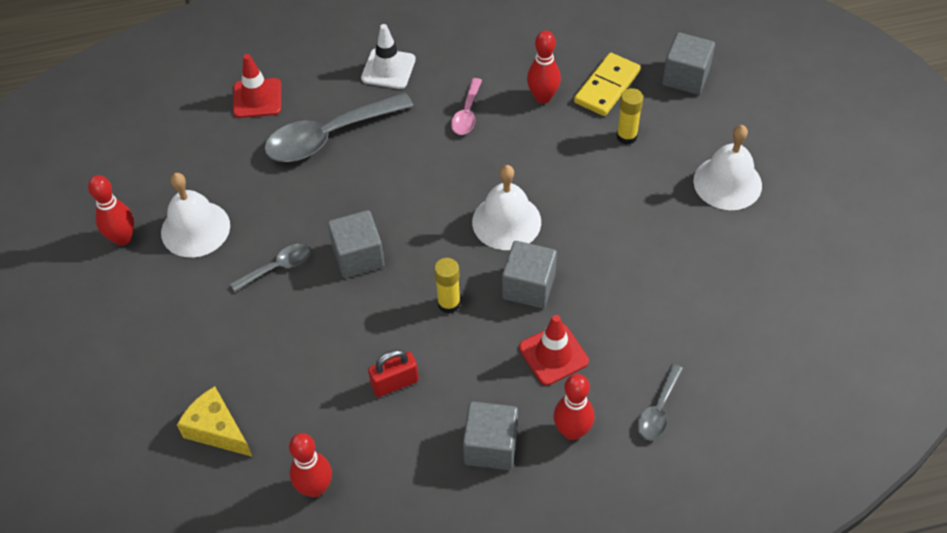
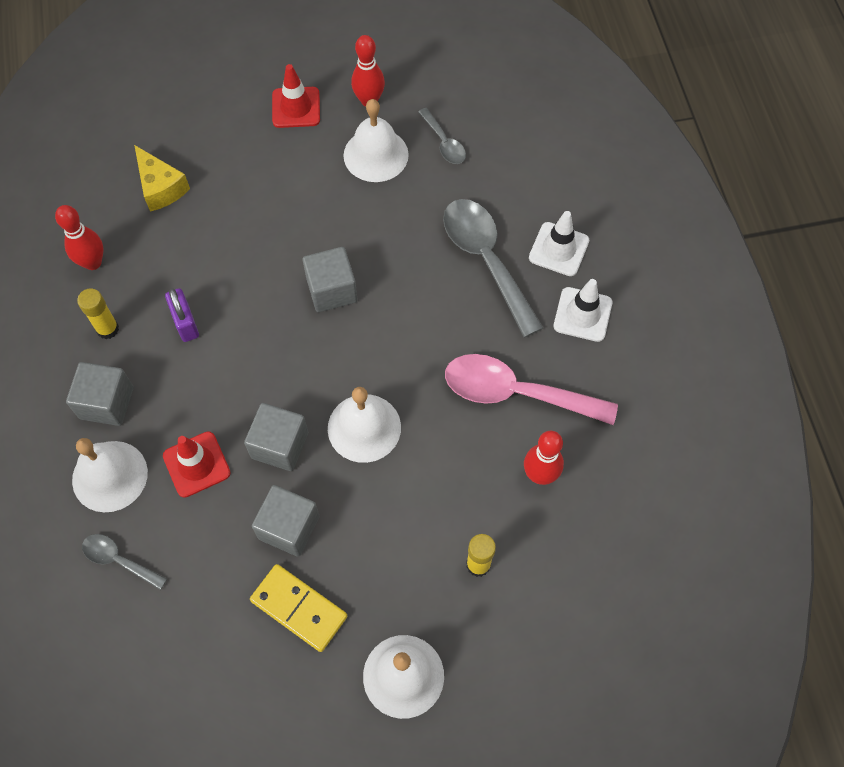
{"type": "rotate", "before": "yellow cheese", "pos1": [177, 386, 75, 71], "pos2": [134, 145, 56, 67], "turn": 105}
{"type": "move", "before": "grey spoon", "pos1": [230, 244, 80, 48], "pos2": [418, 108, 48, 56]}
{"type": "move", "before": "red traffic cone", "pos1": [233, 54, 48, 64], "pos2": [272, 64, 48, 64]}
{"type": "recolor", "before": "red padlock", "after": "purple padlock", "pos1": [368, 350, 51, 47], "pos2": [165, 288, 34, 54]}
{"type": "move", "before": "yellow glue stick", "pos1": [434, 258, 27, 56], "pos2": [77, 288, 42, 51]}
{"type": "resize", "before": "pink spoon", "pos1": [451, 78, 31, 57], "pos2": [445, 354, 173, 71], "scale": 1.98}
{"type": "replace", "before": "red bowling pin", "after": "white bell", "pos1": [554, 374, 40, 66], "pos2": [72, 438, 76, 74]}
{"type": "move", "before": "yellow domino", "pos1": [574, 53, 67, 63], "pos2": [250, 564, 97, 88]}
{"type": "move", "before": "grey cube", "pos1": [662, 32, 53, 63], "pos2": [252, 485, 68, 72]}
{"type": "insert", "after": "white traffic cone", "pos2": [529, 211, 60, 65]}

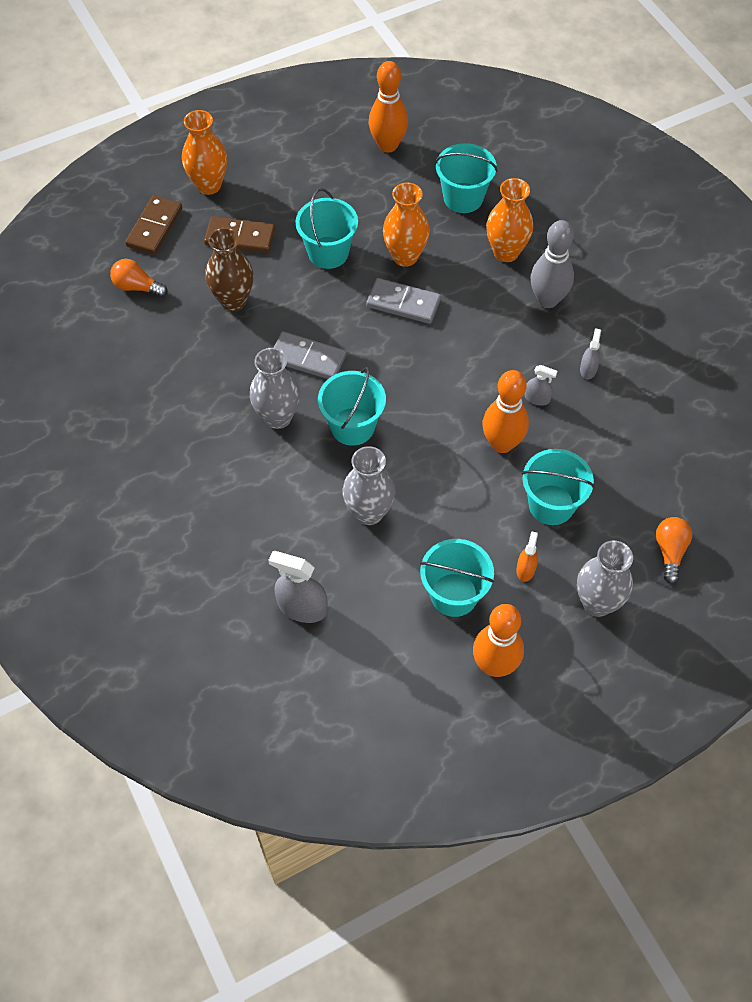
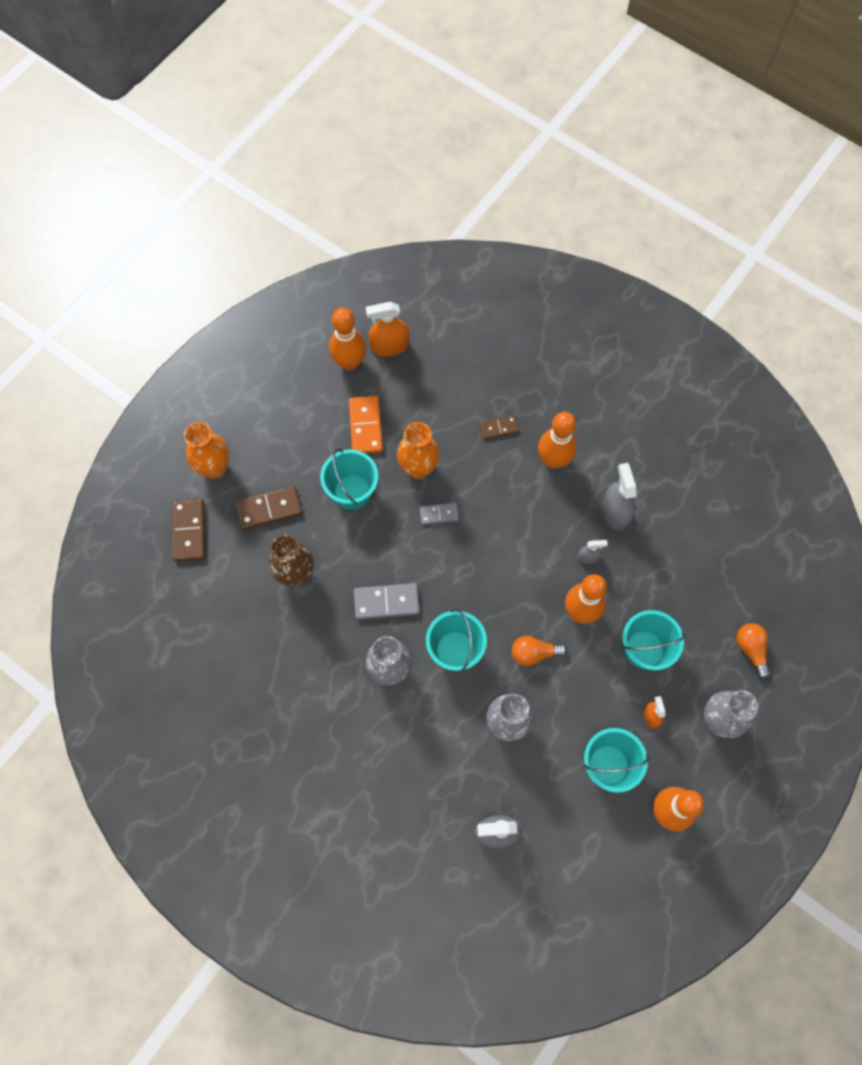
{"type": "move", "before": "orange light bulb", "pos1": [110, 259, 57, 38], "pos2": [512, 636, 55, 30]}
{"type": "resize", "before": "grey domino", "pos1": [366, 278, 75, 46], "pos2": [420, 503, 39, 22], "scale": 0.61}
{"type": "delete", "before": "turquoise bucket", "pos1": [435, 143, 63, 70]}
{"type": "replace", "before": "orange vase", "after": "brown domino", "pos1": [486, 178, 47, 84], "pos2": [479, 415, 40, 25]}
{"type": "recolor", "before": "grey bowling pin", "after": "orange bowling pin", "pos1": [530, 220, 44, 88], "pos2": [538, 412, 39, 57]}
{"type": "resize", "before": "grey spray bottle", "pos1": [580, 328, 21, 51], "pos2": [602, 463, 35, 68], "scale": 1.78}
{"type": "insert", "after": "orange domino", "pos2": [349, 396, 34, 58]}
{"type": "insert", "after": "orange spray bottle", "pos2": [366, 302, 43, 54]}

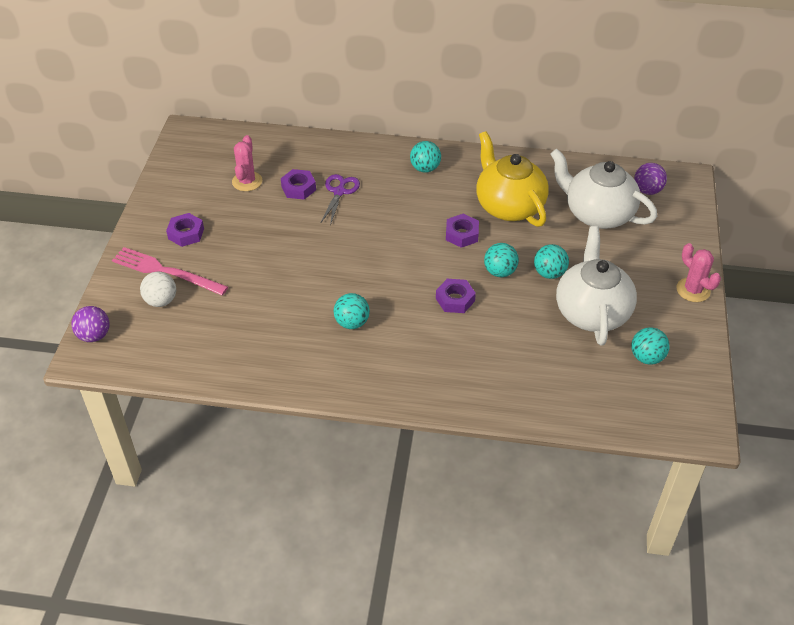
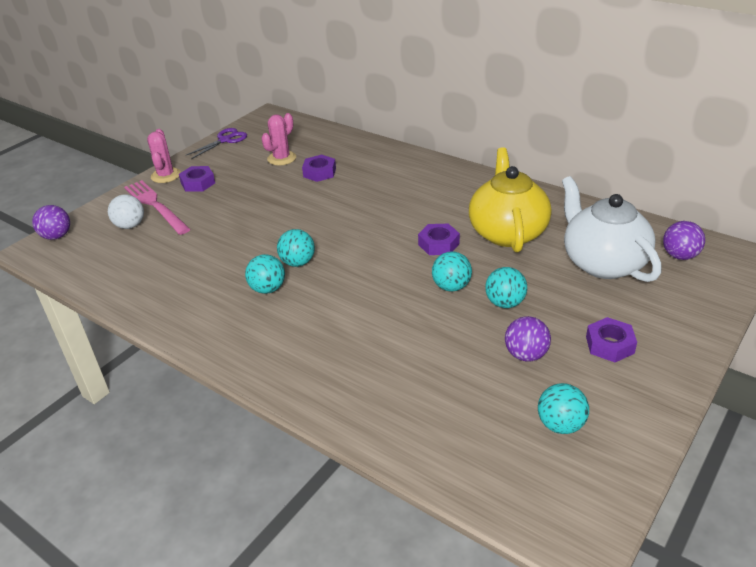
{"type": "move", "before": "purple scissors", "pos1": [321, 174, 39, 52], "pos2": [186, 128, 61, 31]}
{"type": "move", "before": "turquoise ball", "pos1": [410, 141, 31, 32], "pos2": [277, 229, 38, 38]}
{"type": "move", "before": "purple nut", "pos1": [436, 279, 40, 34], "pos2": [586, 317, 51, 45]}
{"type": "replace", "before": "white teapot", "after": "purple ball", "pos1": [556, 226, 81, 120], "pos2": [505, 316, 46, 45]}
{"type": "move", "before": "pink cactus", "pos1": [676, 243, 45, 59], "pos2": [147, 129, 34, 54]}

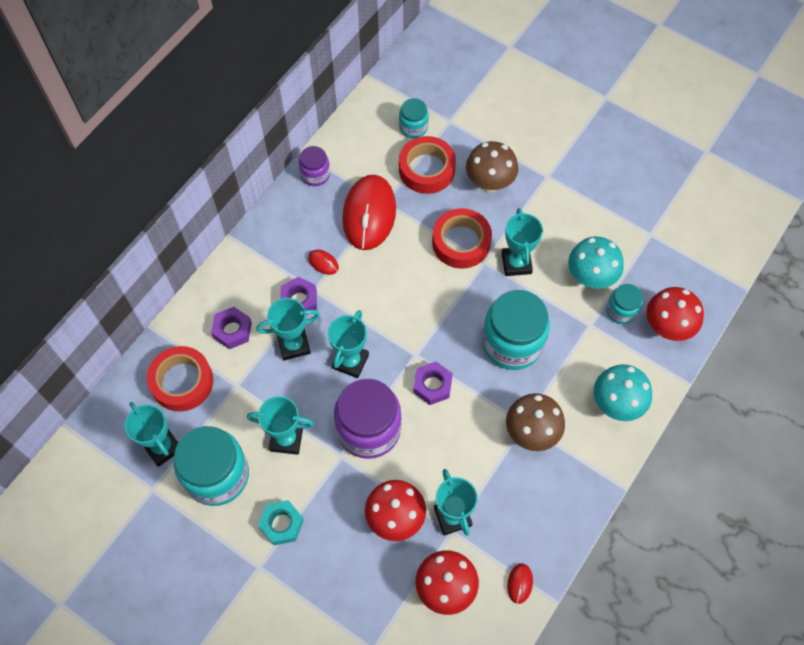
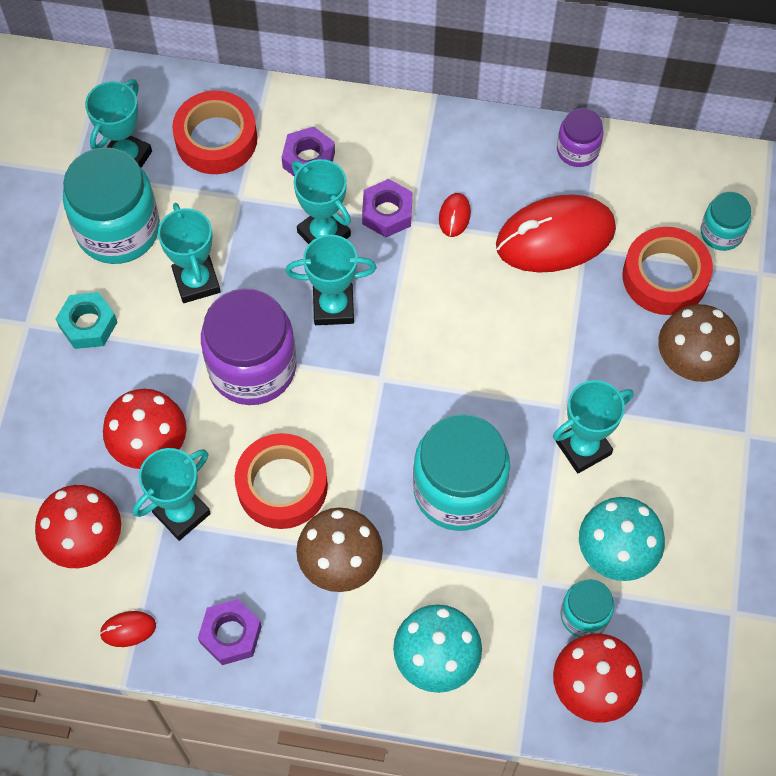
{"type": "move", "before": "purple nut", "pos1": [414, 362, 39, 43], "pos2": [198, 599, 64, 66]}
{"type": "move", "before": "red tape", "pos1": [432, 208, 60, 61], "pos2": [235, 433, 93, 96]}

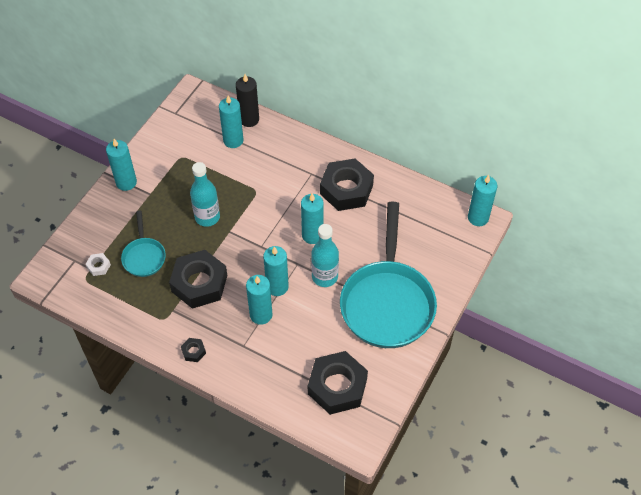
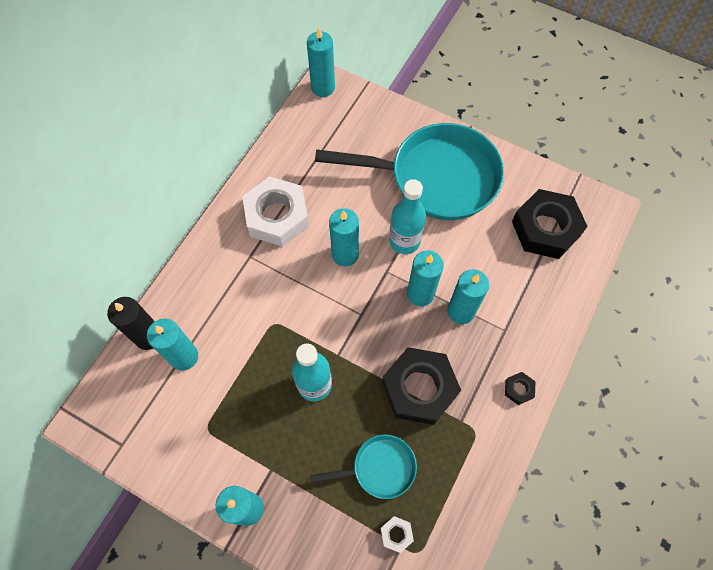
{"type": "recolor", "before": "black nut", "after": "white nut", "pos1": [320, 159, 54, 52], "pos2": [242, 176, 67, 71]}

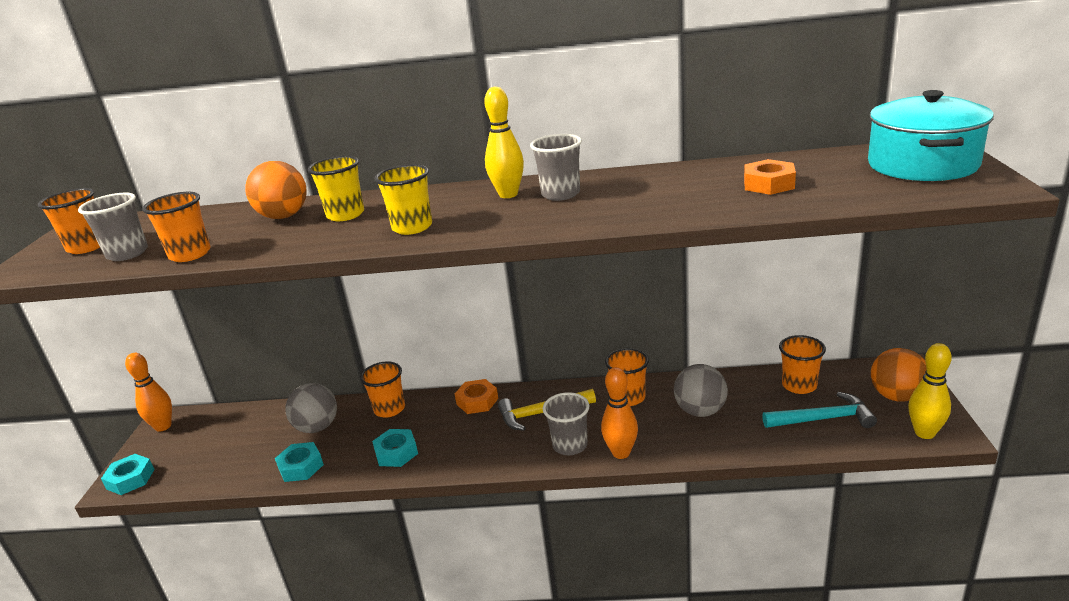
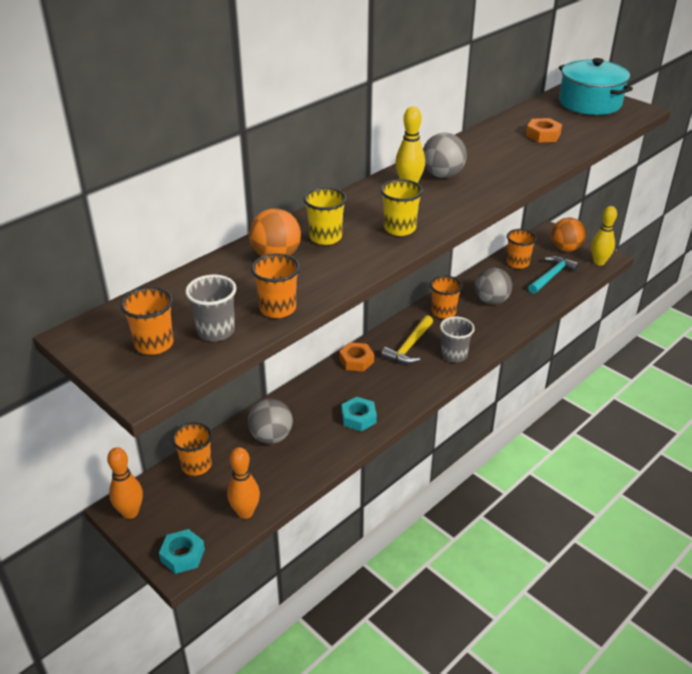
{"type": "delete", "before": "turquoise nut", "pos1": [275, 442, 49, 40]}
{"type": "move", "before": "orange cup", "pos1": [360, 361, 45, 57], "pos2": [172, 422, 40, 54]}
{"type": "replace", "before": "grey cup", "after": "grey ball", "pos1": [530, 134, 52, 67], "pos2": [423, 132, 44, 46]}
{"type": "move", "before": "orange bowling pin", "pos1": [601, 367, 37, 92], "pos2": [227, 447, 33, 72]}

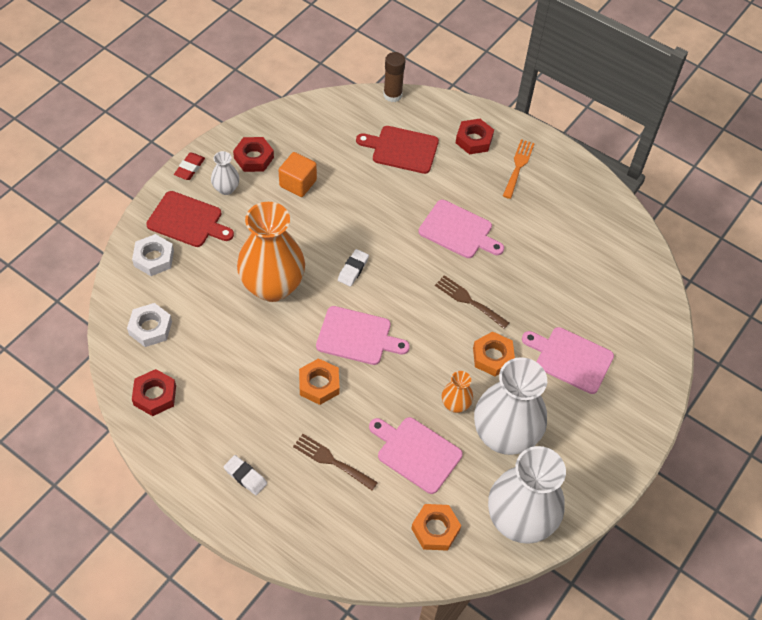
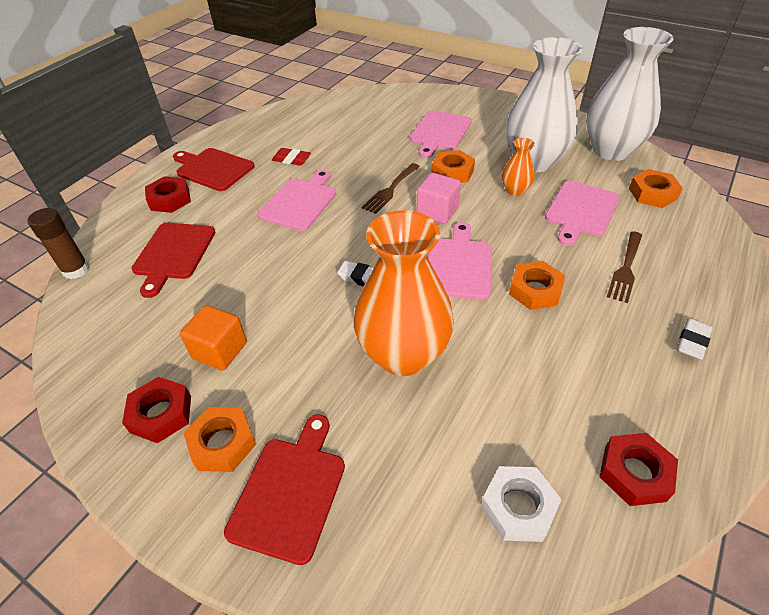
{"type": "delete", "before": "white nut", "pos1": [132, 234, 42, 42]}
{"type": "move", "before": "red eraser", "pos1": [174, 152, 31, 28], "pos2": [272, 148, 39, 18]}
{"type": "replace", "before": "white vase", "after": "orange nut", "pos1": [211, 151, 28, 44], "pos2": [183, 407, 73, 65]}
{"type": "replace", "before": "orange fork", "after": "red cutting board", "pos1": [503, 139, 32, 60], "pos2": [173, 148, 82, 43]}
{"type": "insert", "after": "pink cube", "pos2": [417, 173, 44, 51]}

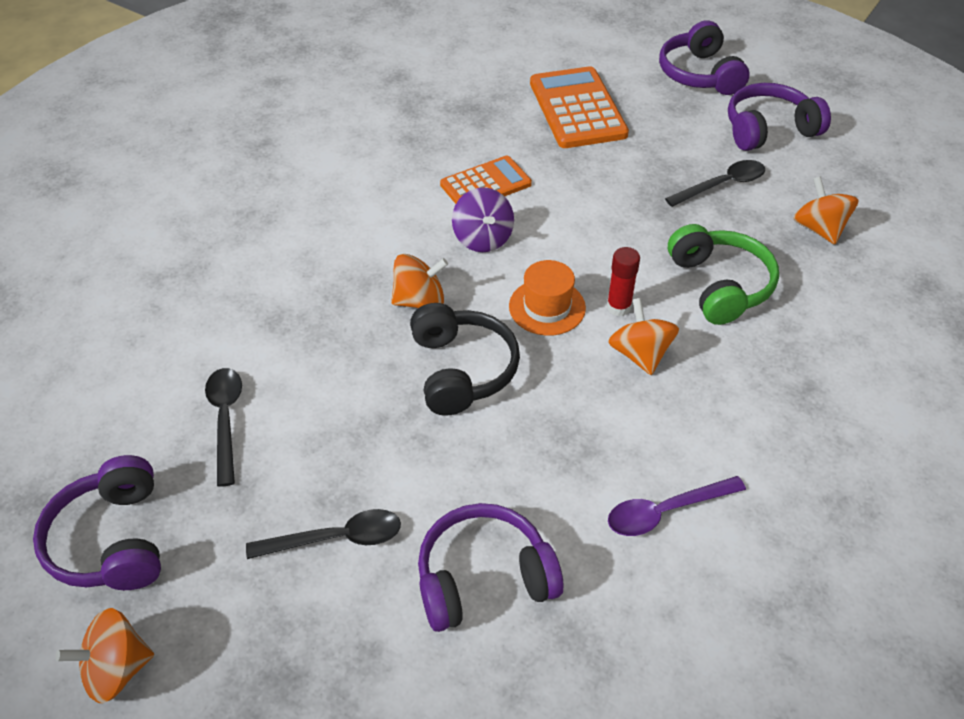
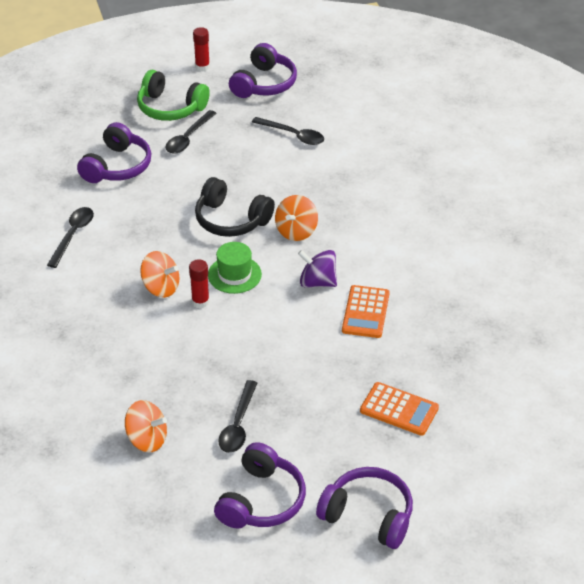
{"type": "rotate", "before": "purple headphones", "pos1": [33, 455, 128, 135], "pos2": [229, 43, 68, 55], "turn": 90}
{"type": "replace", "before": "orange spinning top", "after": "red glue stick", "pos1": [56, 608, 98, 95], "pos2": [193, 27, 17, 44]}
{"type": "recolor", "before": "orange hat", "after": "green hat", "pos1": [509, 260, 77, 76], "pos2": [208, 242, 54, 52]}
{"type": "resize", "before": "orange calculator", "pos1": [530, 66, 99, 82], "pos2": [360, 382, 79, 54], "scale": 0.65}
{"type": "recolor", "before": "purple spoon", "after": "black spoon", "pos1": [608, 476, 138, 60], "pos2": [47, 207, 47, 61]}
{"type": "move", "before": "green headphones", "pos1": [668, 224, 111, 101], "pos2": [137, 70, 73, 51]}

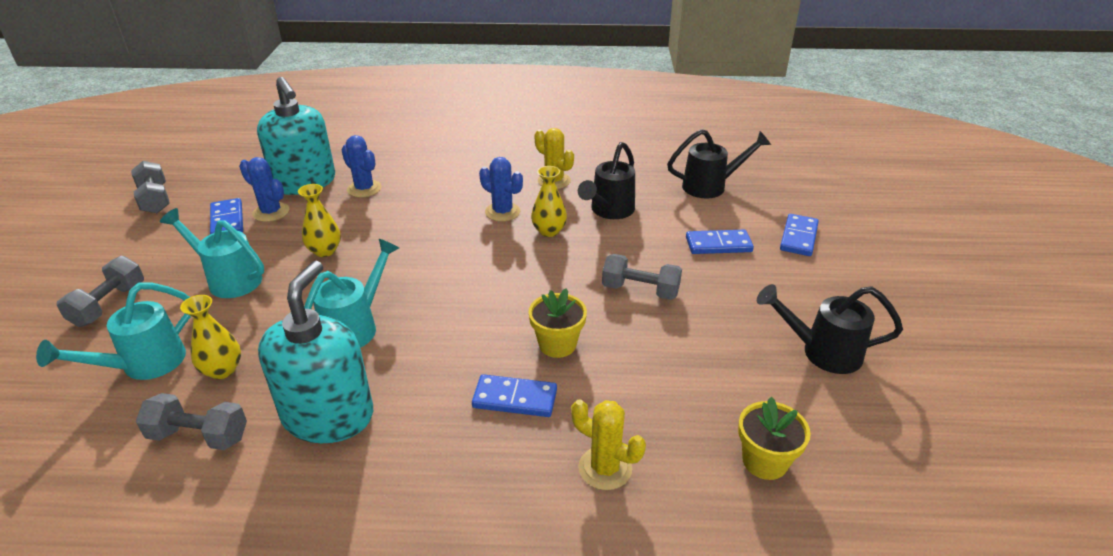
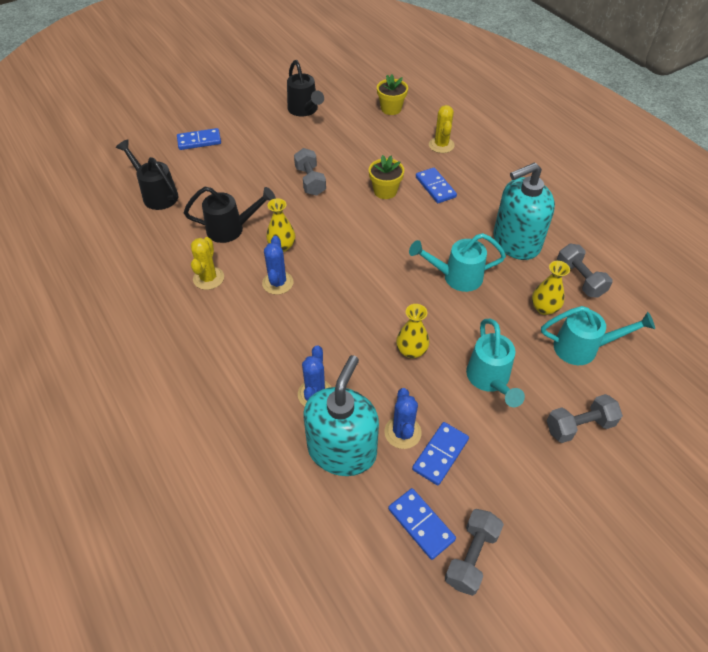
{"type": "move", "before": "blue domino", "pos1": [686, 230, 68, 24], "pos2": [388, 488, 68, 72]}

